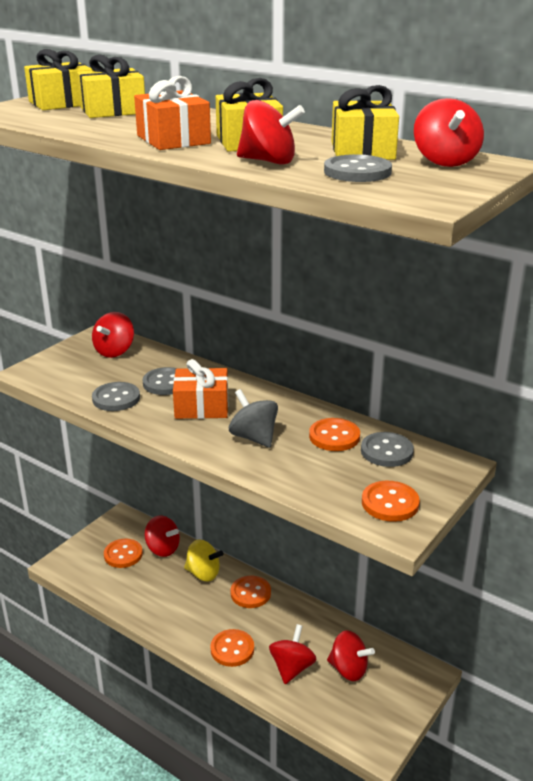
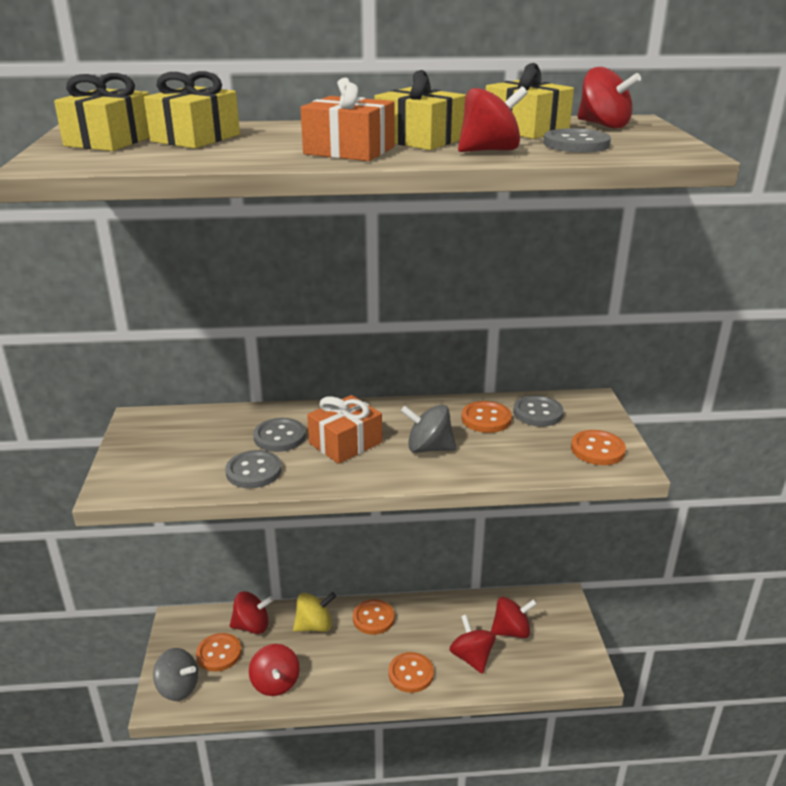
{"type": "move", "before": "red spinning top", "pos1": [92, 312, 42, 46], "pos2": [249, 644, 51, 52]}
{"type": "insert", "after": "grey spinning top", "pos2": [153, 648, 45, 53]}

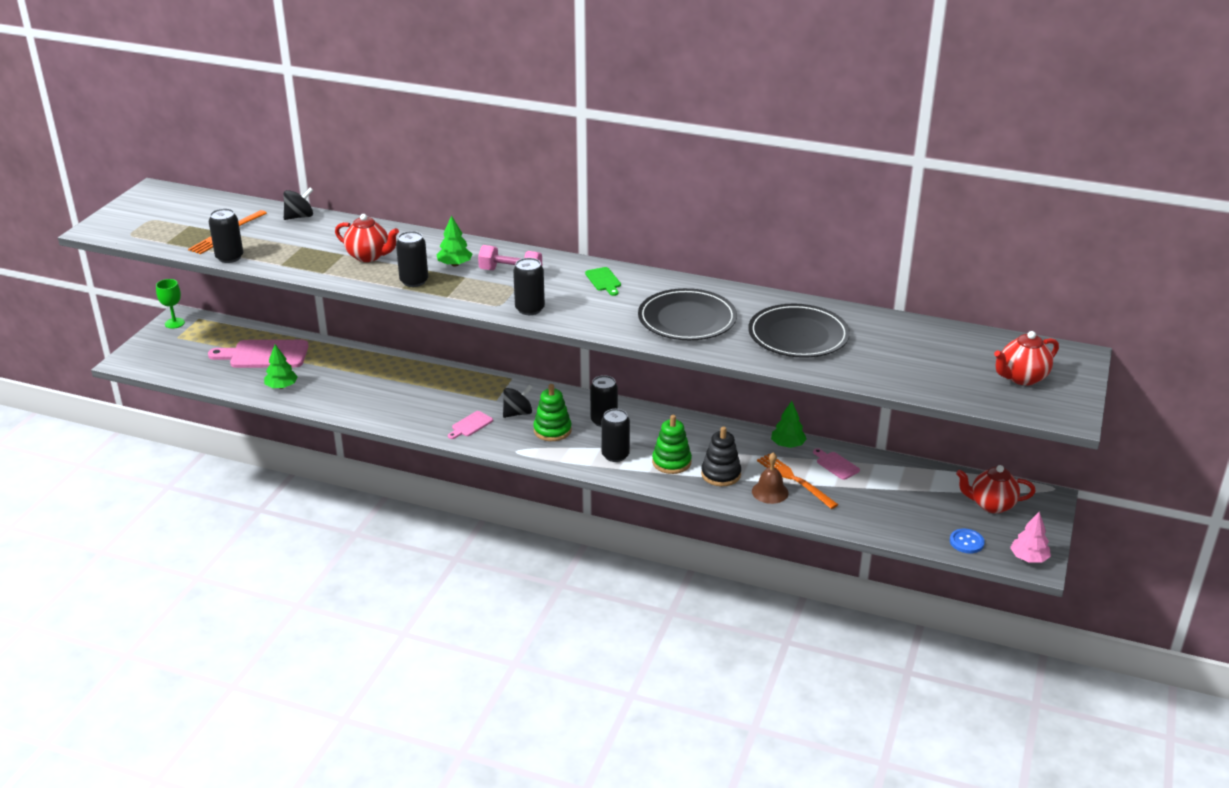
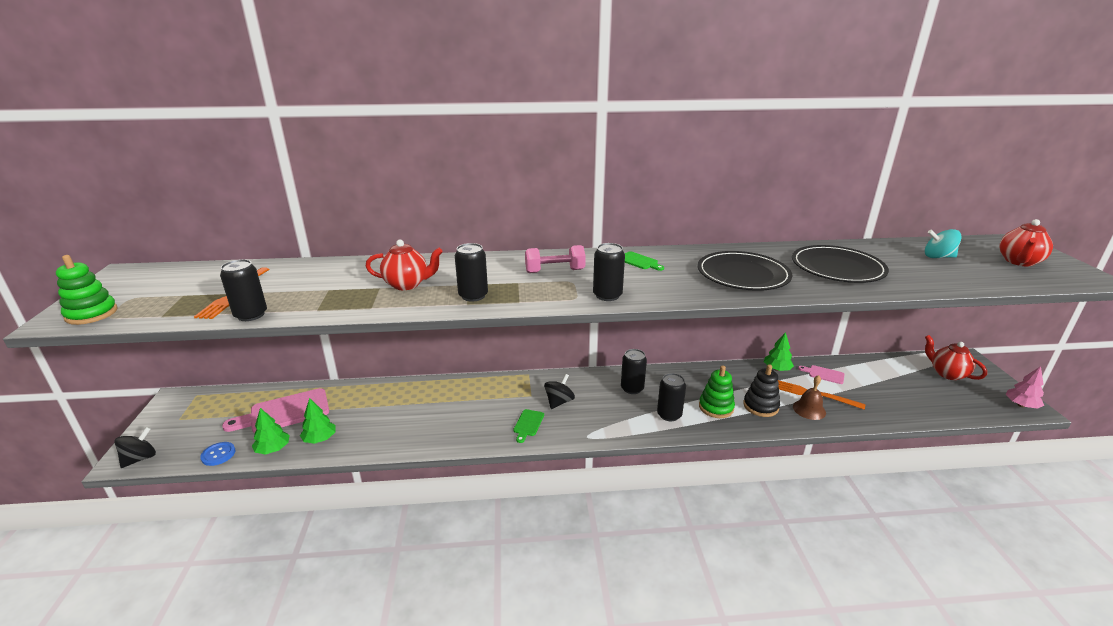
{"type": "delete", "before": "green goblet", "pos1": [156, 279, 29, 50]}
{"type": "move", "before": "black spinning top", "pos1": [283, 187, 30, 33], "pos2": [114, 427, 42, 41]}
{"type": "move", "before": "green tree", "pos1": [437, 215, 36, 52], "pos2": [252, 408, 37, 47]}
{"type": "recolor", "before": "pink cutting board", "after": "green cutting board", "pos1": [448, 411, 45, 28], "pos2": [513, 409, 31, 34]}
{"type": "move", "before": "green stacking toy", "pos1": [533, 384, 39, 57], "pos2": [56, 255, 62, 70]}
{"type": "move", "before": "blue button", "pos1": [950, 529, 35, 24], "pos2": [200, 442, 35, 24]}
{"type": "rotate", "before": "red teapot", "pos1": [956, 465, 80, 48], "pos2": [925, 335, 62, 45], "turn": 75}
{"type": "insert", "after": "turquoise spinning top", "pos2": [925, 229, 37, 29]}

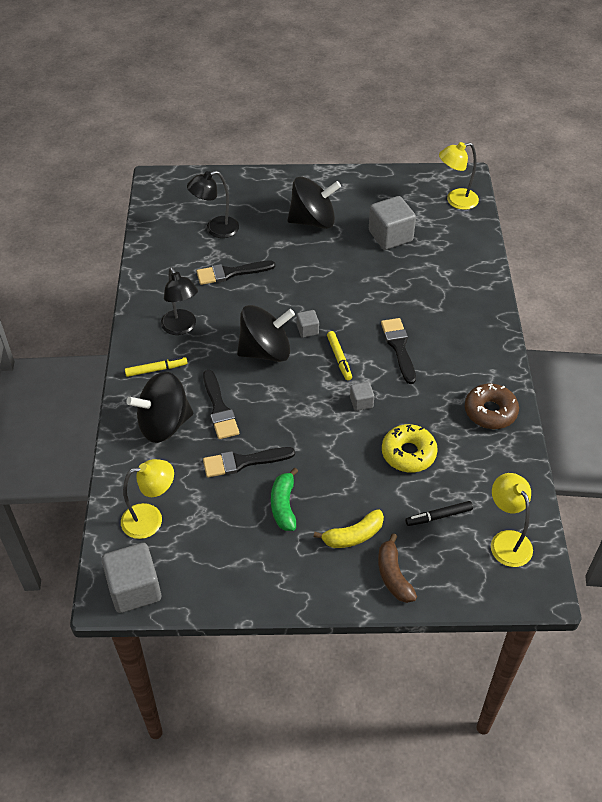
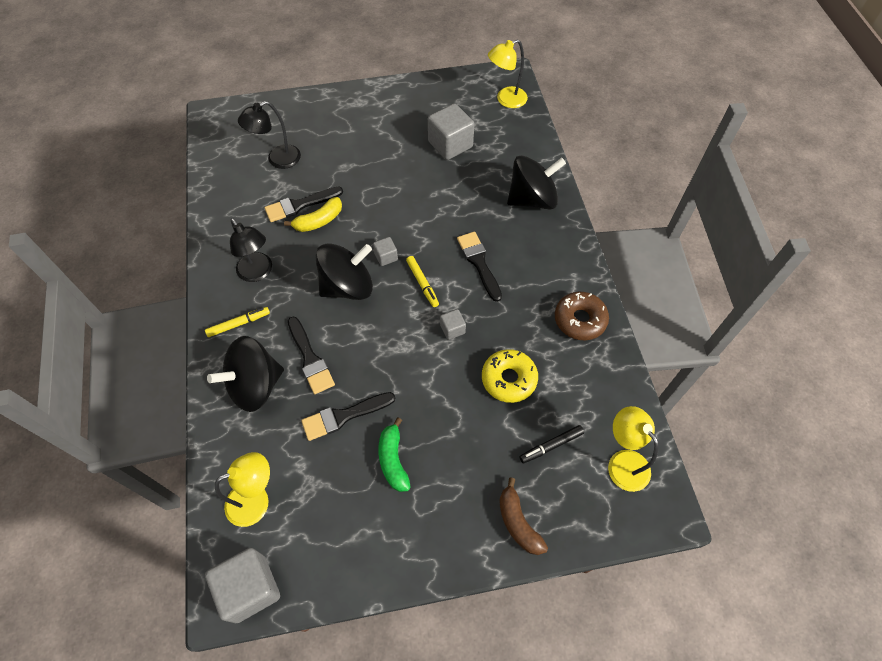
{"type": "move", "before": "black spinning top", "pos1": [288, 177, 53, 52], "pos2": [507, 155, 59, 55]}
{"type": "move", "before": "yellow banana", "pos1": [314, 509, 70, 39], "pos2": [284, 197, 58, 35]}

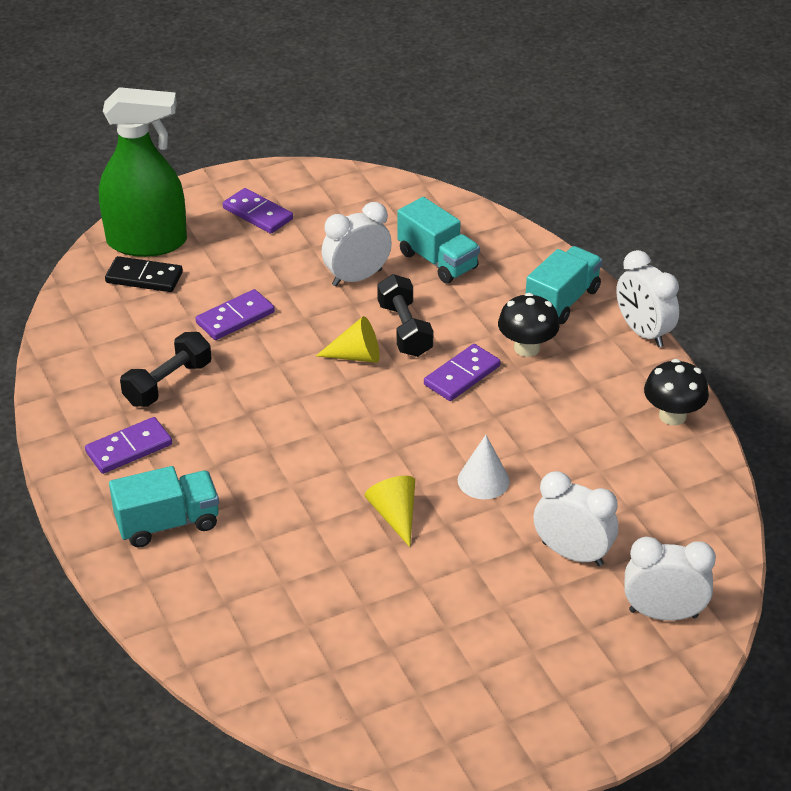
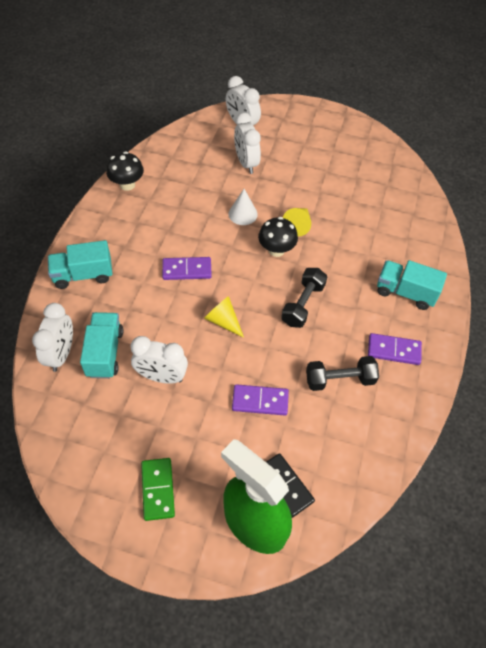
{"type": "recolor", "before": "purple domino", "after": "green domino", "pos1": [223, 188, 70, 46], "pos2": [141, 458, 34, 63]}
{"type": "move", "before": "black dumbbell", "pos1": [377, 274, 56, 83], "pos2": [281, 268, 46, 60]}
{"type": "move", "before": "black mushroom", "pos1": [498, 293, 62, 64], "pos2": [258, 217, 40, 40]}
{"type": "move", "before": "white clock", "pos1": [616, 250, 63, 97], "pos2": [32, 303, 41, 69]}

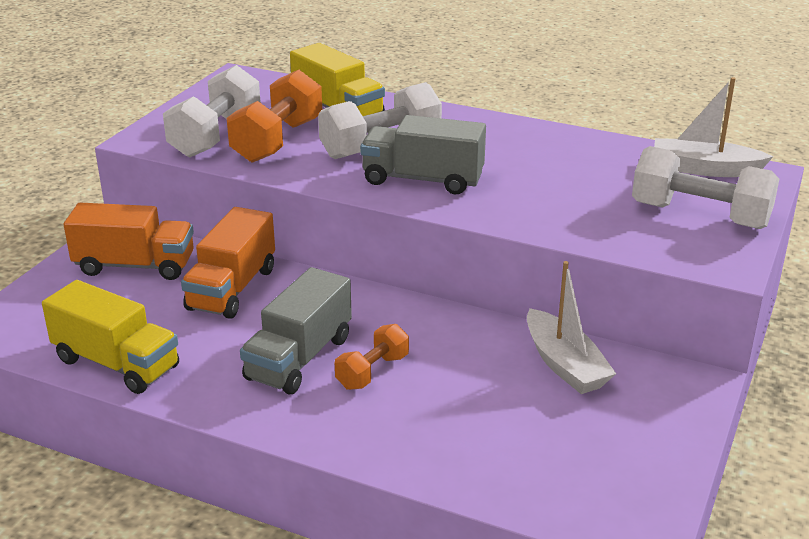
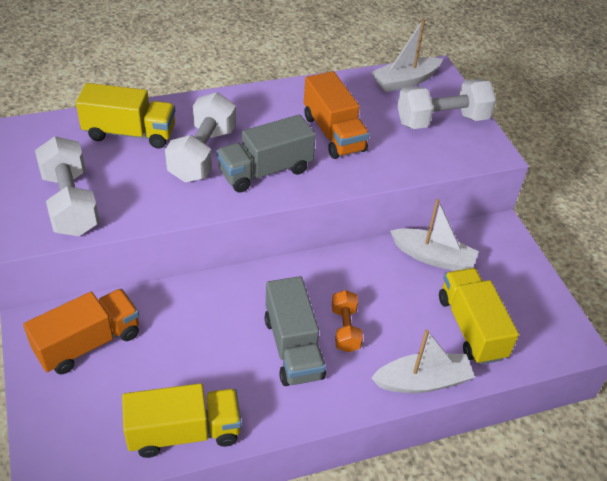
{"type": "move", "before": "orange truck", "pos1": [181, 207, 94, 112], "pos2": [304, 71, 66, 88]}
{"type": "delete", "before": "orange dumbbell", "pos1": [227, 70, 95, 93]}
{"type": "insert", "after": "white boat", "pos2": [371, 329, 104, 64]}
{"type": "insert", "after": "yellow truck", "pos2": [439, 268, 80, 97]}

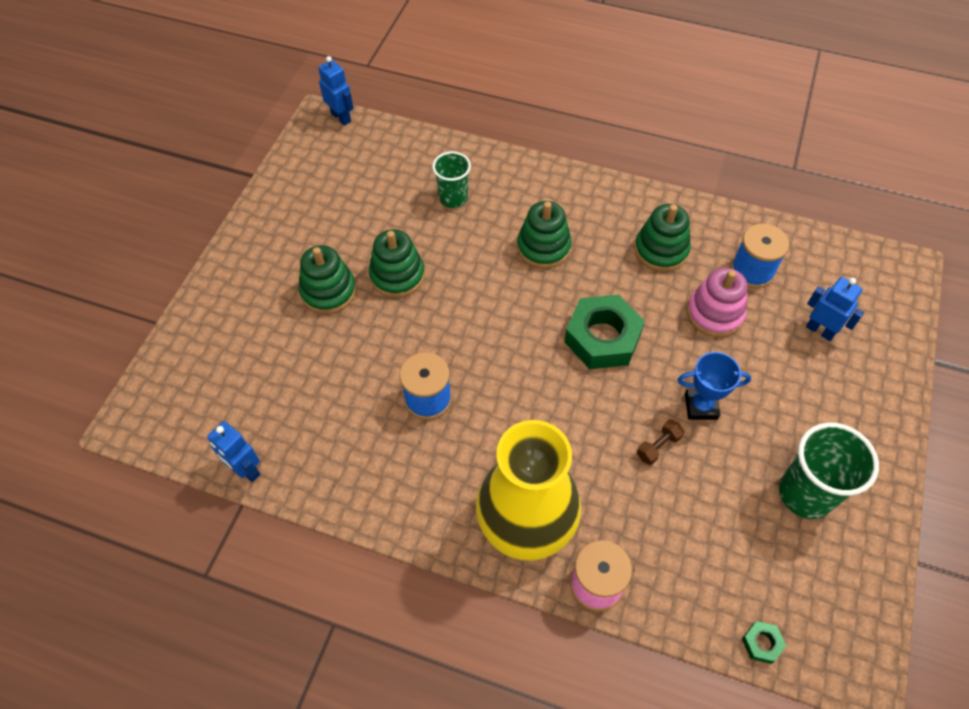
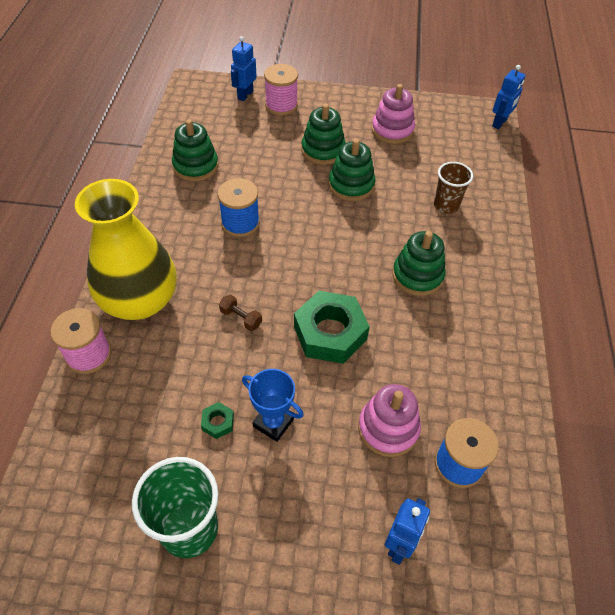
{"type": "move", "before": "blue robot", "pos1": [207, 421, 53, 61], "pos2": [231, 36, 26, 65]}
{"type": "recolor", "before": "green cup", "after": "brown cup", "pos1": [432, 151, 39, 57], "pos2": [434, 162, 39, 52]}
{"type": "move", "before": "green stacking toy", "pos1": [634, 204, 57, 68], "pos2": [172, 119, 46, 63]}
{"type": "move", "before": "brown dumbbell", "pos1": [637, 419, 47, 46], "pos2": [219, 295, 43, 36]}
{"type": "rotate", "before": "blue trophy", "pos1": [678, 352, 73, 68], "pos2": [242, 369, 62, 73], "turn": -45}
{"type": "move", "before": "green nut", "pos1": [742, 621, 44, 43], "pos2": [201, 402, 33, 37]}
{"type": "insert", "after": "pink spool", "pos2": [264, 64, 34, 52]}
{"type": "insert", "after": "pink stacking toy", "pos2": [372, 84, 43, 60]}

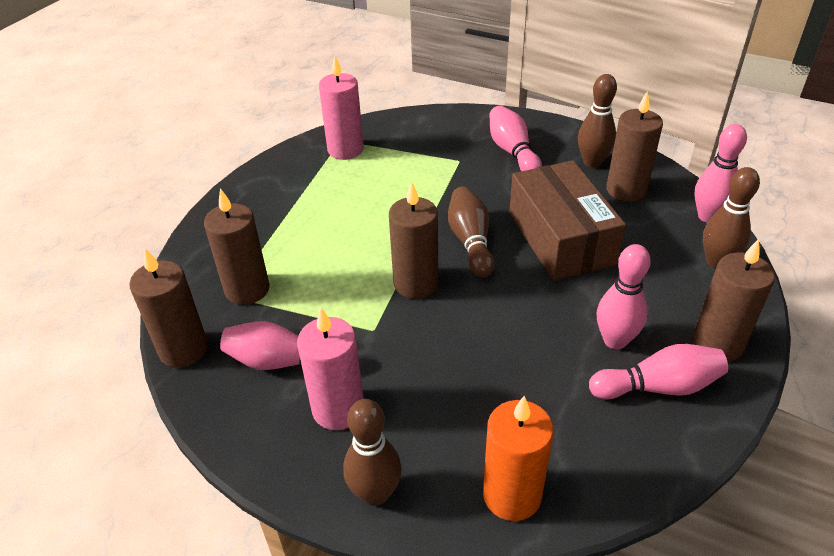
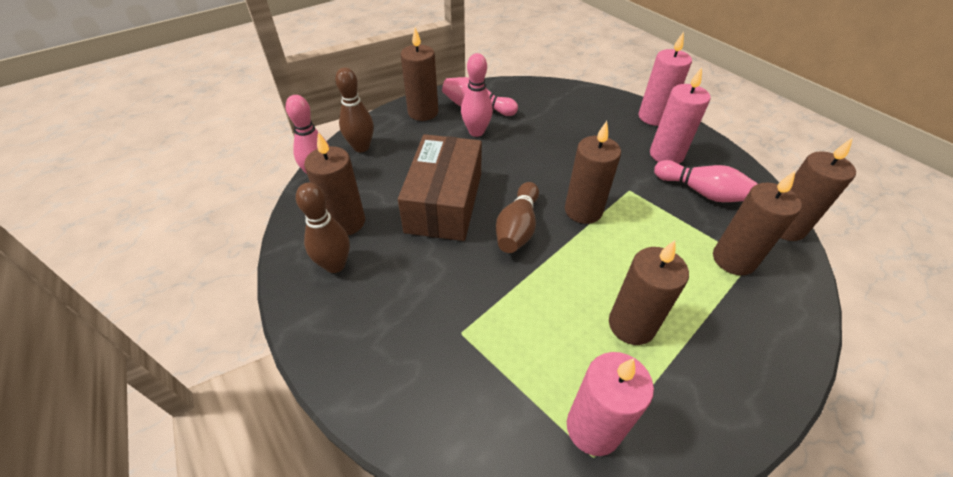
{"type": "replace", "before": "brown bowling pin", "after": "pink candle", "pos1": [343, 399, 59, 107], "pos2": [639, 32, 53, 94]}
{"type": "delete", "before": "orange candle", "pos1": [483, 396, 71, 125]}
{"type": "delete", "before": "pink bowling pin", "pos1": [489, 106, 53, 65]}
{"type": "insert", "after": "brown candle", "pos2": [609, 240, 80, 105]}

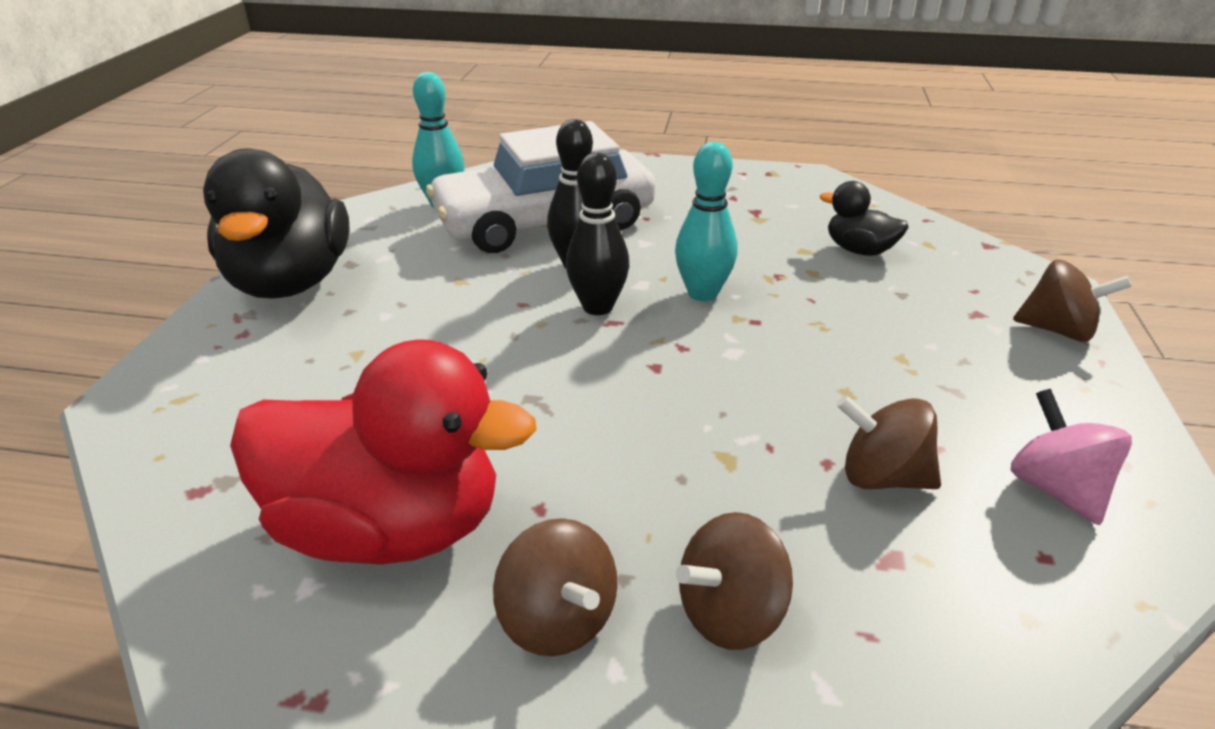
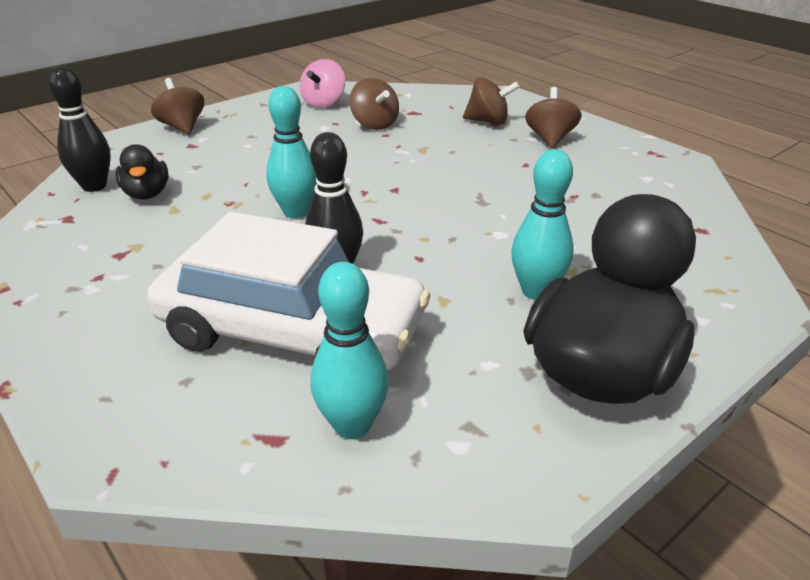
{"type": "delete", "before": "red duck", "pos1": [230, 339, 307, 226]}
{"type": "move", "before": "black bowling pin", "pos1": [566, 153, 63, 162], "pos2": [48, 66, 63, 126]}
{"type": "insert", "after": "turquoise bowling pin", "pos2": [511, 149, 62, 151]}

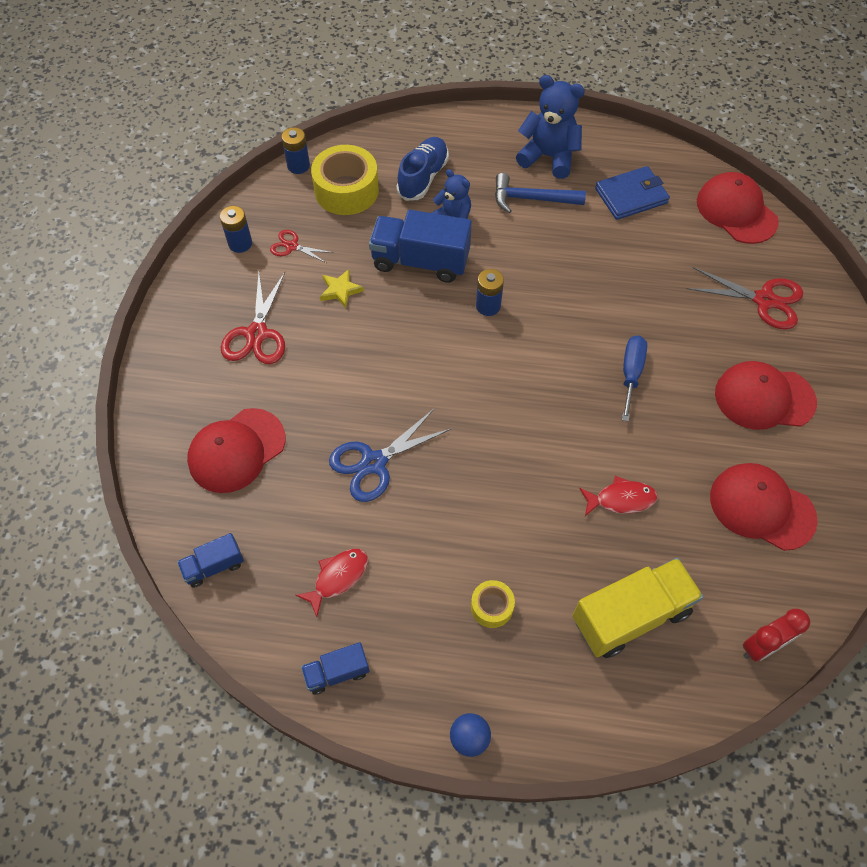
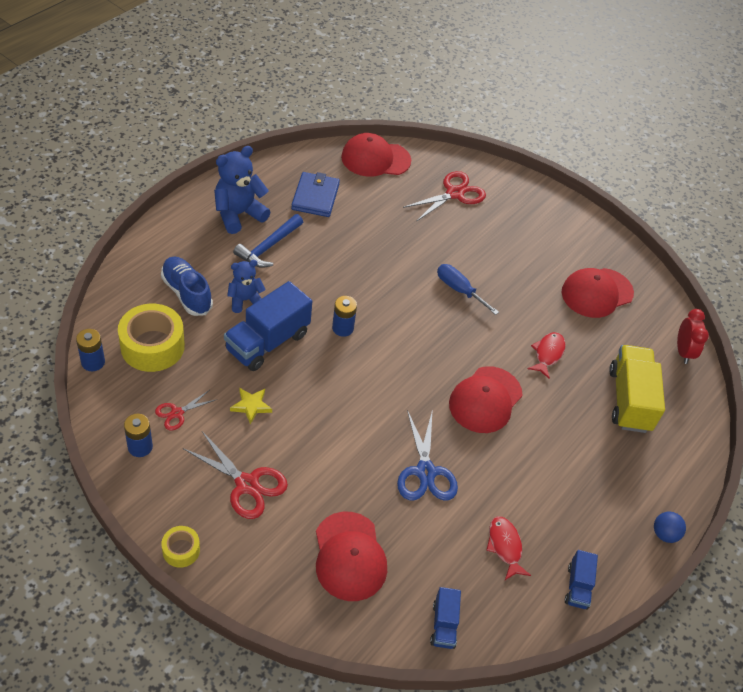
{"type": "move", "before": "yellow tape", "pos1": [471, 580, 44, 48], "pos2": [161, 526, 39, 42]}
{"type": "move", "before": "red cap", "pos1": [715, 361, 102, 69], "pos2": [449, 366, 74, 67]}

